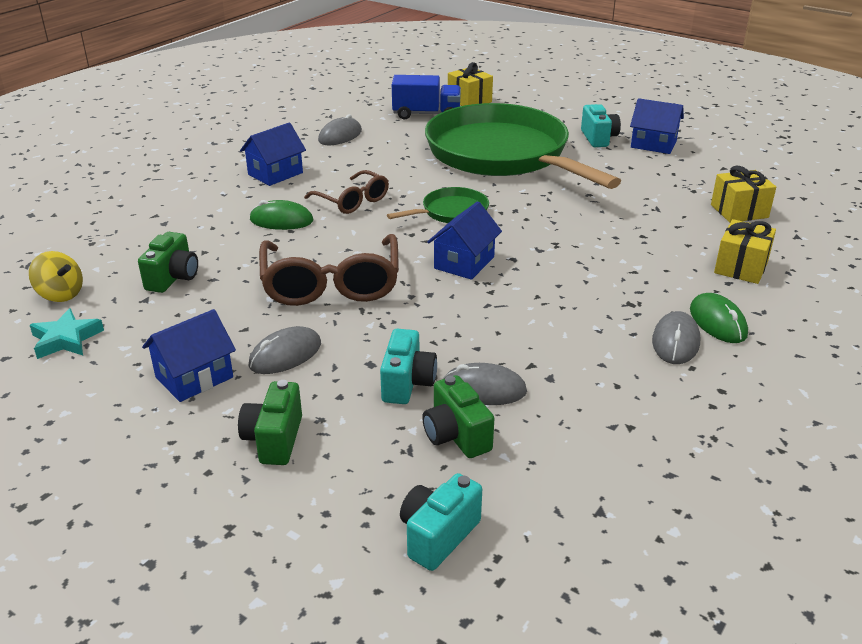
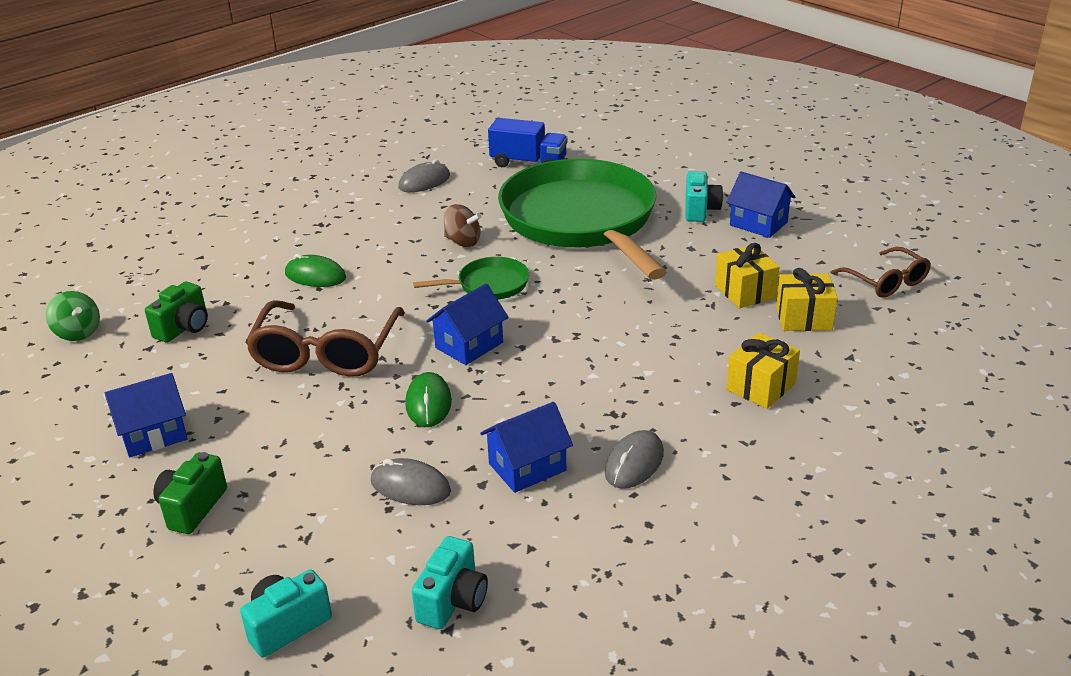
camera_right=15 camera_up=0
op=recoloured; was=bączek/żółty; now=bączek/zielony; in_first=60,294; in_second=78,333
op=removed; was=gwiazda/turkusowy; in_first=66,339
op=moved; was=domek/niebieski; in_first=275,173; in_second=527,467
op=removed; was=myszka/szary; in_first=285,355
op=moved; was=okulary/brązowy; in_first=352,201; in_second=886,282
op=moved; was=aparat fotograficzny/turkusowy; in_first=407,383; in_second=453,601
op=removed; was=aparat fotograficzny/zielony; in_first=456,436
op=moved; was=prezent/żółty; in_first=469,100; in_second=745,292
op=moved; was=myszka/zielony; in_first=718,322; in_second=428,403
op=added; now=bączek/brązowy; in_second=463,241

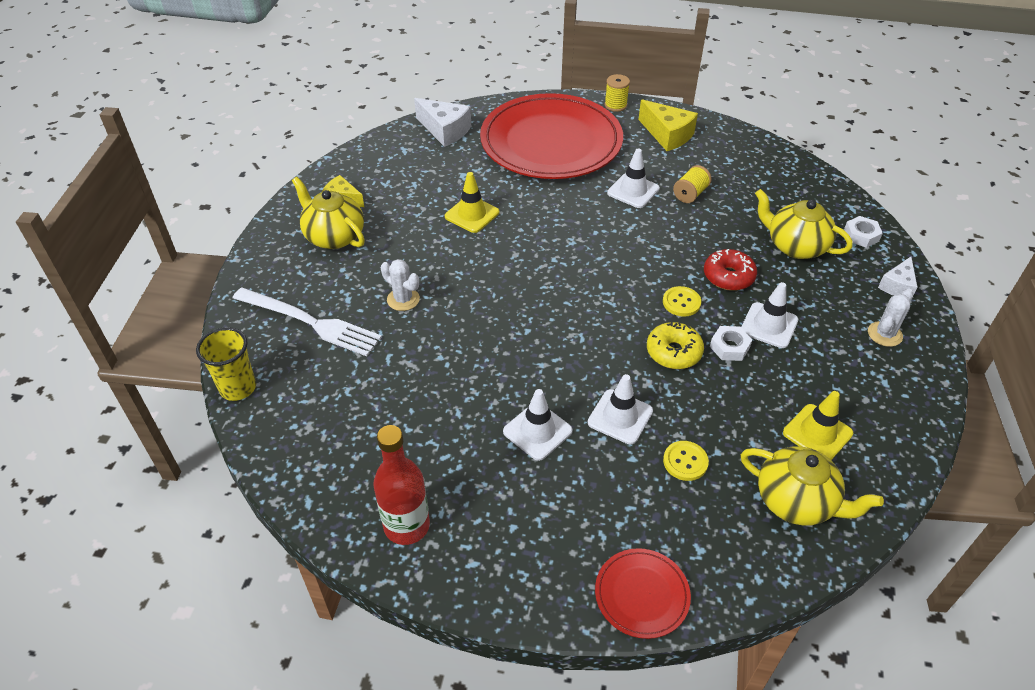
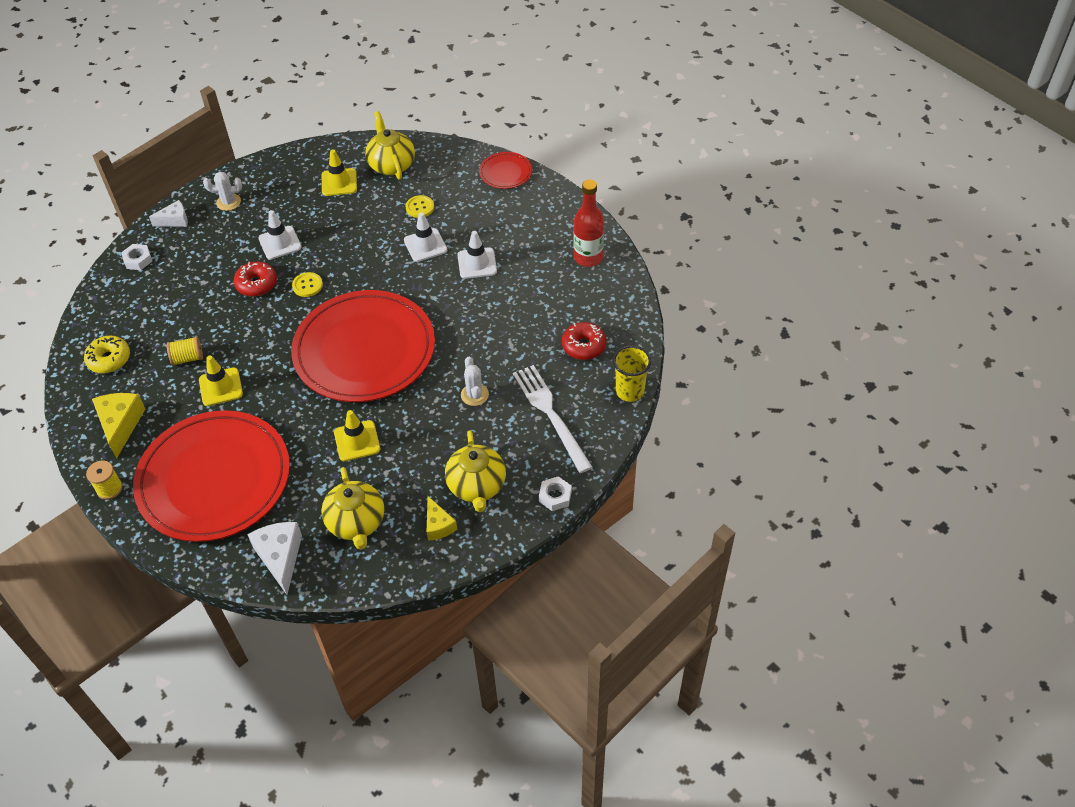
camera_right=-140 camera_up=5
op=recoloured; was=pachołek/biały; now=pachołek/żółty; in_first=633,191; in_second=221,387
op=moved; was=donut/żółty; in_first=673,352; in_second=109,359
op=moved; was=nakrętka/biały; in_first=729,347; in_second=555,496
op=moved; was=imbryk/żółty; in_first=795,246; in_second=356,523
op=added; now=talerz/czerwony; in_second=364,350
op=added; now=donut/czerwony; in_second=583,346

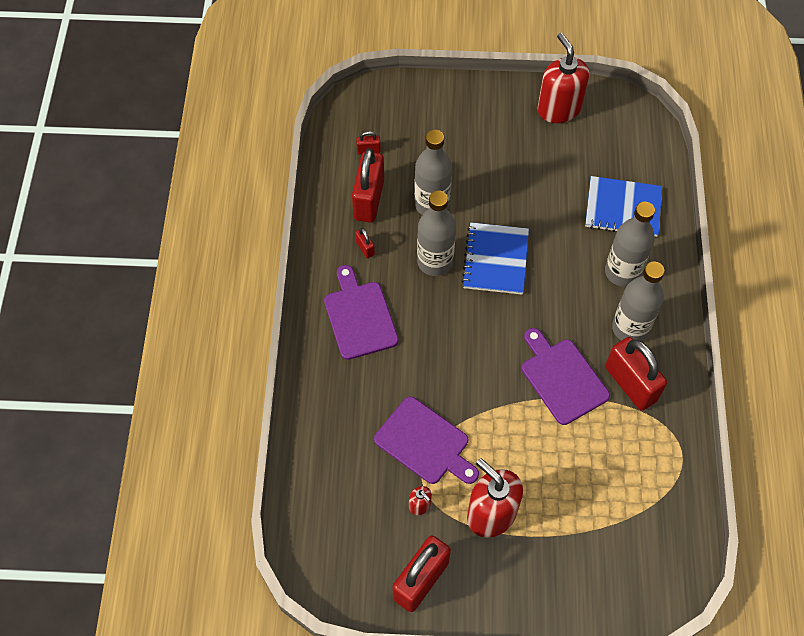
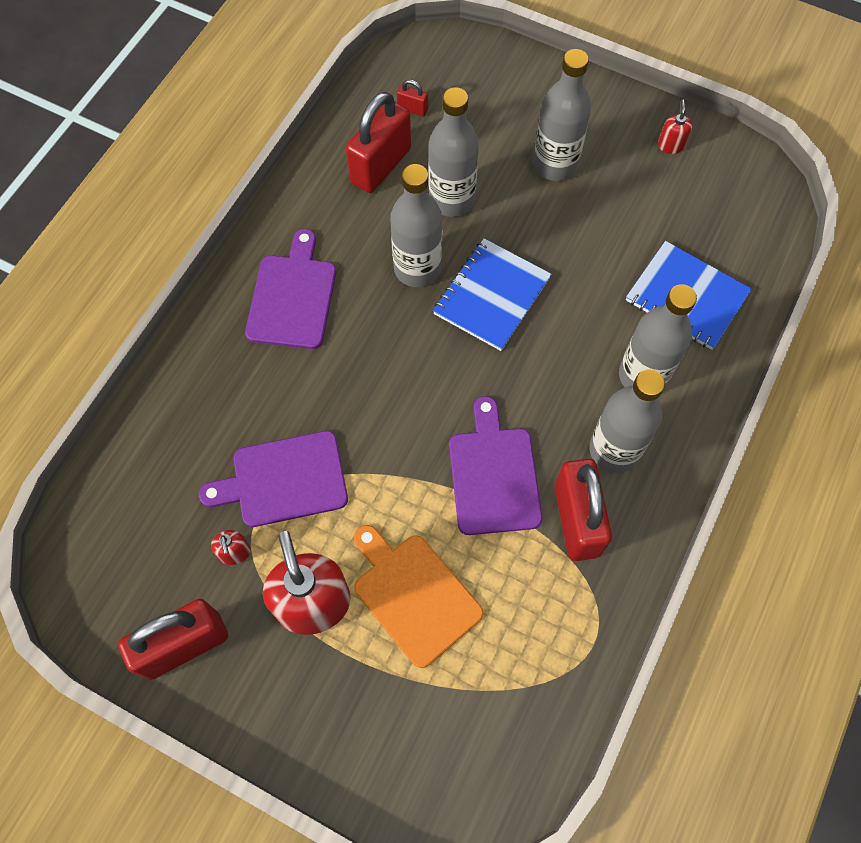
camera_right=25 camera_up=5
op=removed; was=kłódka/czerwony; in_first=365,248
op=turned; was=deska do krojenia/fioletowy; in_first=425,443; in_second=283,480; clockwise=105
op=resized; was=dozownik mydła/czerwony; in_first=559,109; in_second=670,145; ratio=0.44
op=added; now=deska do krojenia/pomarańczowy; in_second=413,595
op=added; now=butelka/szary; in_second=555,164

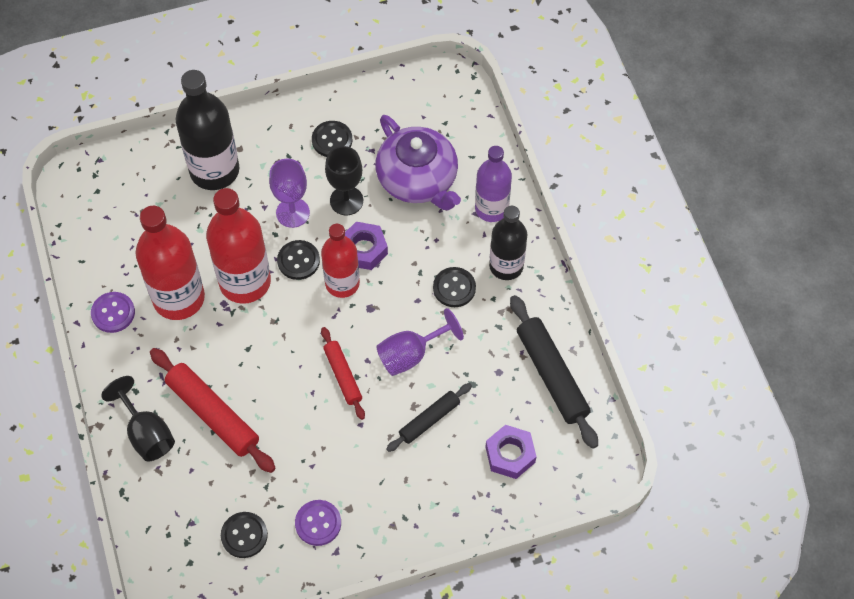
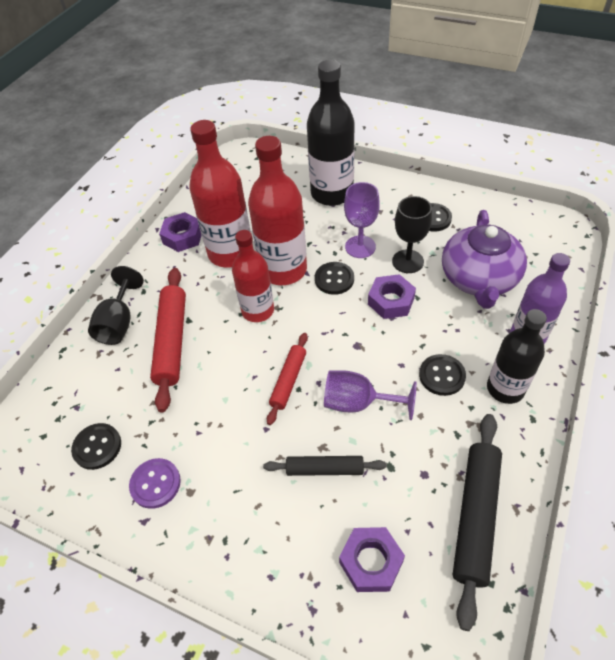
camera_right=45 camera_up=-10
op=replaced; was=guzik/fioletowy; now=nakrętka/fioletowy; in_first=113,313; in_second=183,237
op=moved; was=butelka/czerwony; in_first=342,283; in_second=258,310

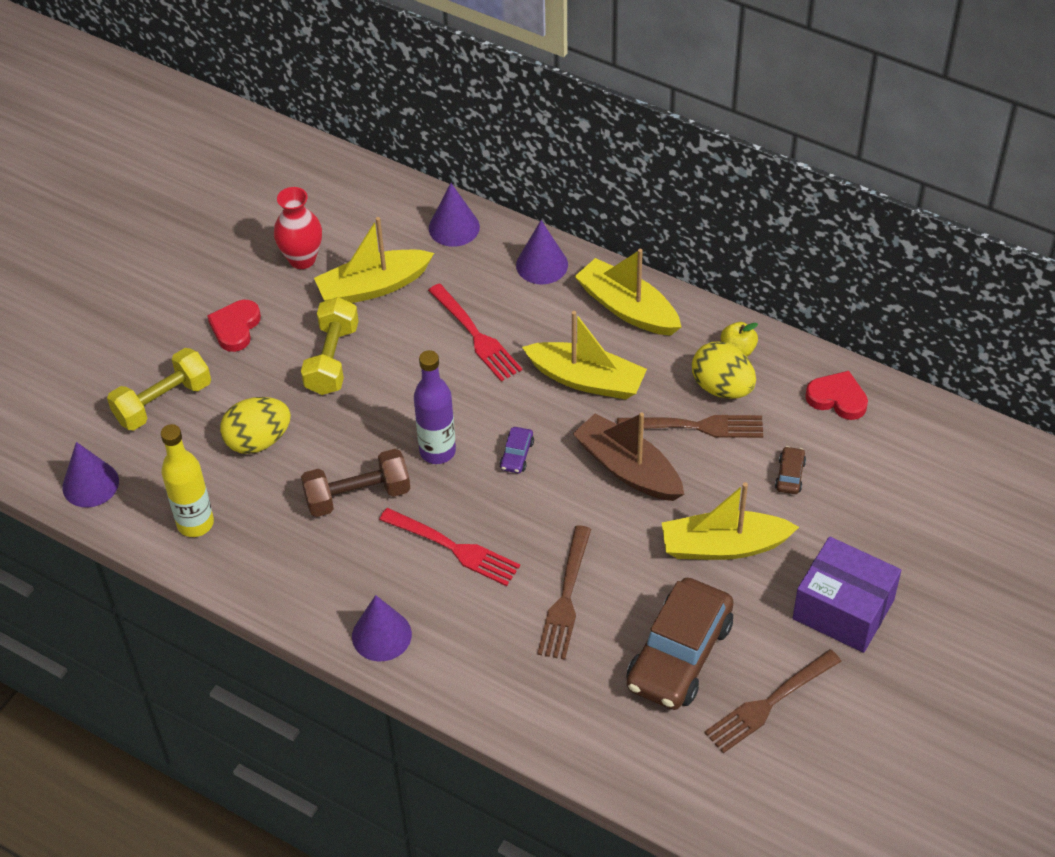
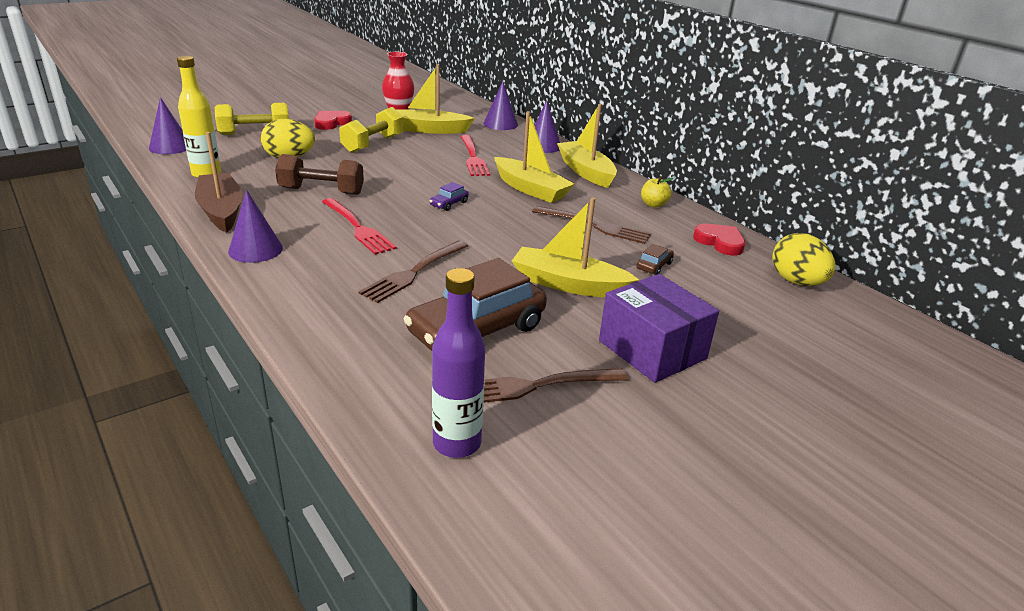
camera_right=20 camera_up=-20
op=moved; was=butelka/fioletowy; in_first=437,451; in_second=457,443
op=moved; was=łódka/brązowy; in_first=628,469; in_second=221,211
op=moved; was=jajko/żółty; in_first=722,387; in_second=796,282

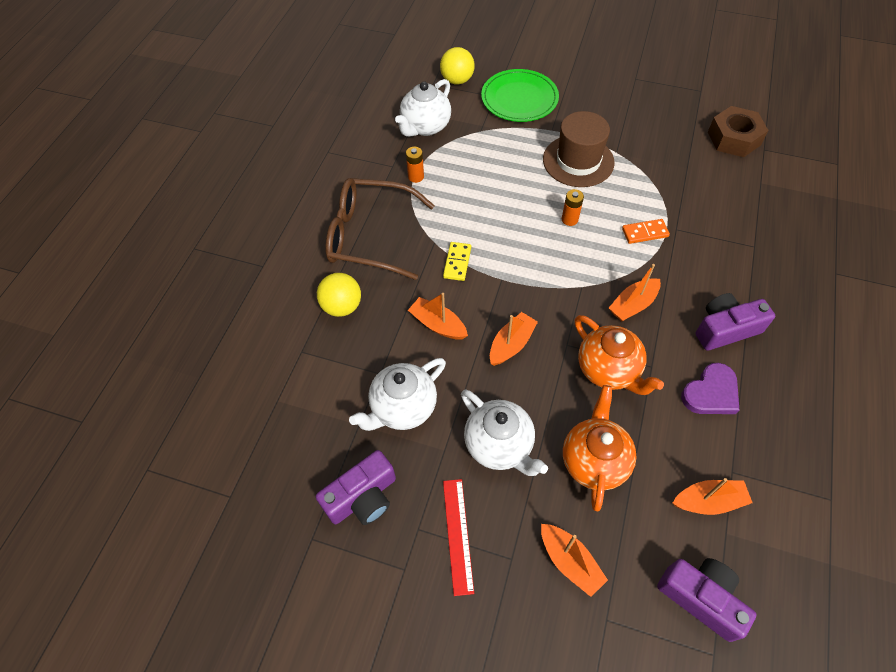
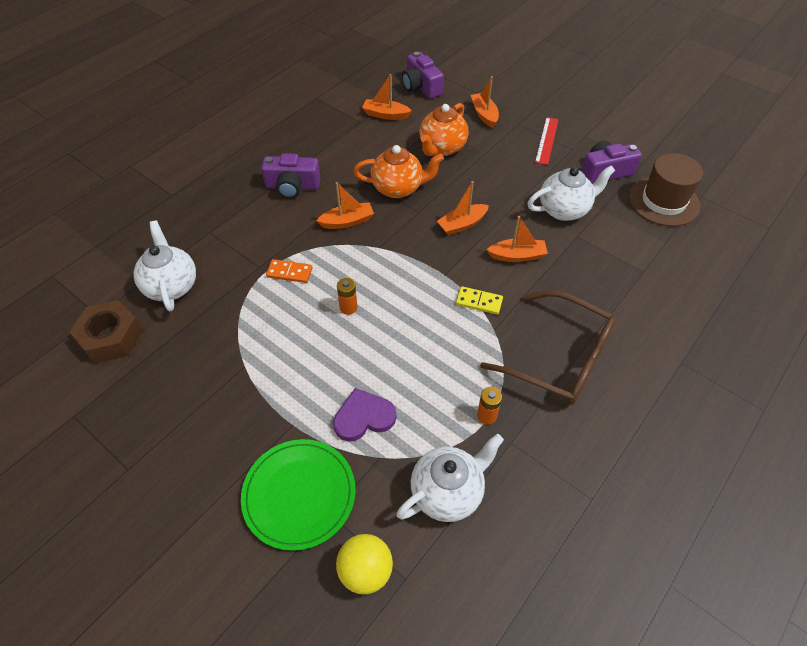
camera_right=-160 camera_up=-5
op=removed; was=piłka/żółty; in_first=342,306
op=turned; was=łódka/pomarańczowy; in_first=438,324; in_second=517,256; clockwise=-60
op=turned; was=kostka domina/żółty; in_first=457,262; in_second=479,302; clockwise=75
op=moved; was=imbryk/biały; in_first=499,445; in_second=171,286
op=moved; was=kapelusz/brązowy; in_first=578,161; in_second=663,201
op=turned; was=imbryk/pomarańczowy; in_first=608,370; in_second=398,188; clockwise=105
op=moved; was=serce/fioletowy; in_first=711,393; in_second=364,417

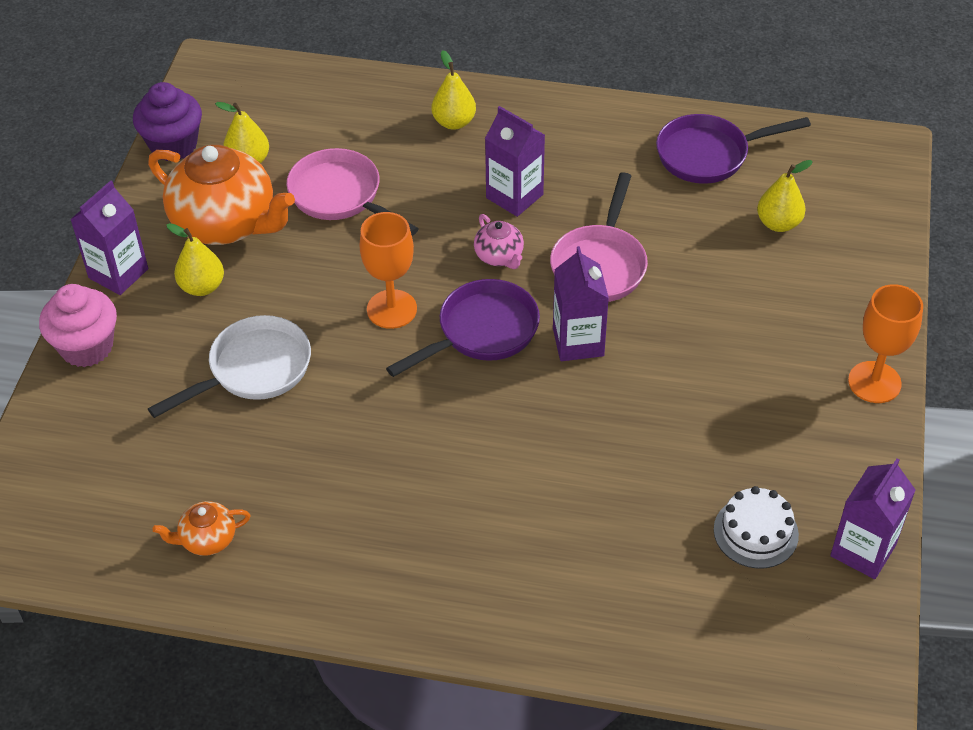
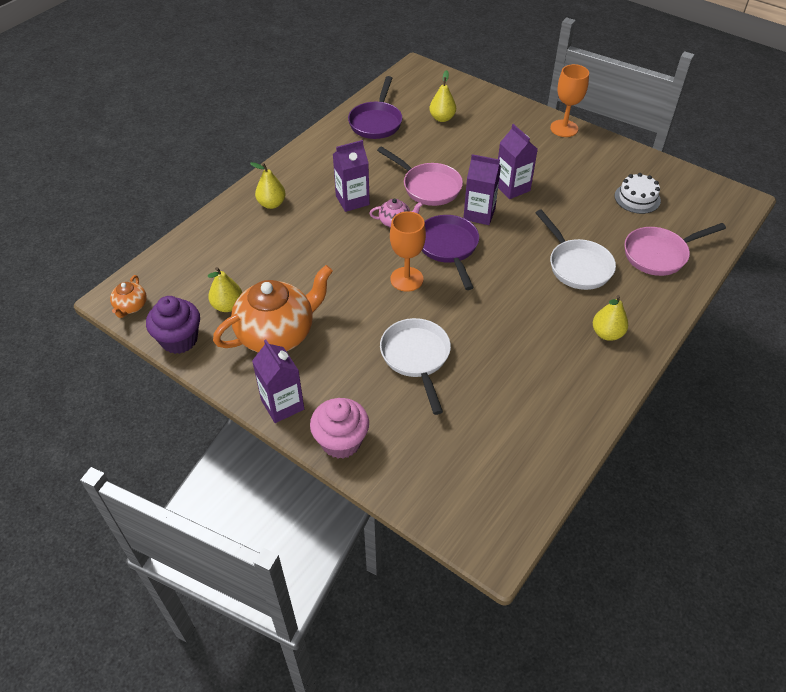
camera_right=-65 camera_up=0
op=moved; was=imbryk/pomarańczowy; in_first=207,539; in_second=131,306
op=moved; was=gruszka/żółty; in_first=202,287; in_second=607,333
op=moved; was=patelnia/różowy; in_first=340,196; in_second=659,254
op=moved; was=karton mleka/fioletowy; in_first=863,550; in_second=512,188
op=added; now=patelnia/biały; in_second=577,265

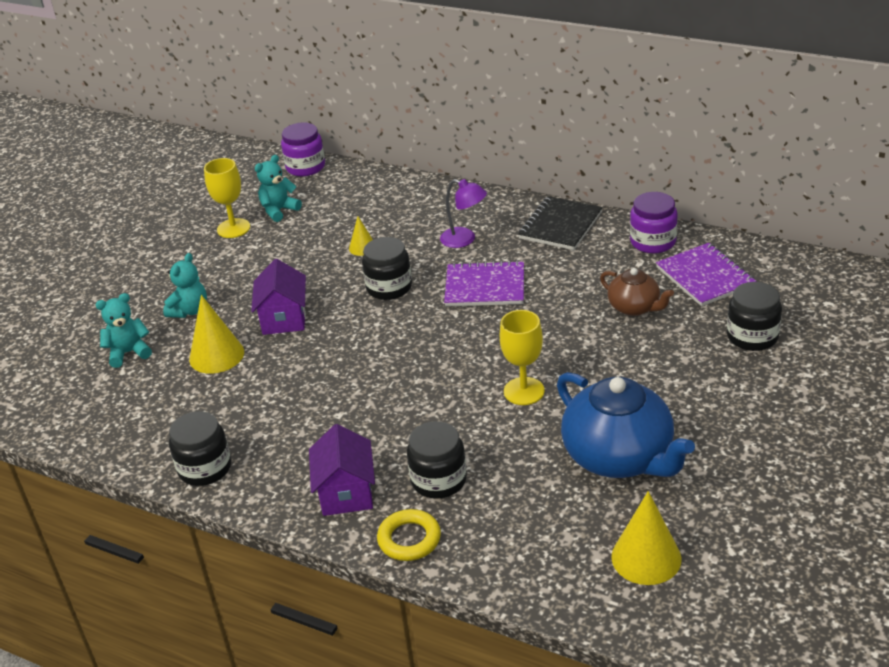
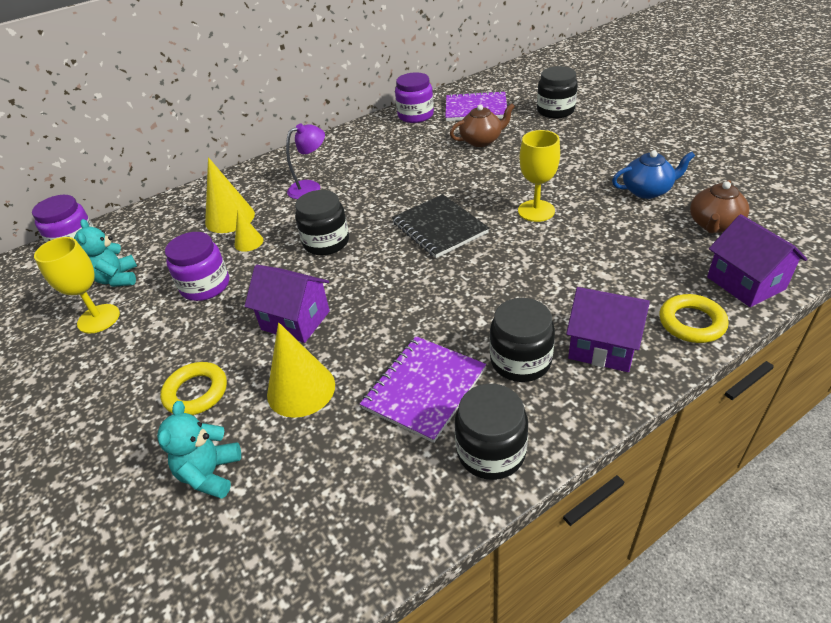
camera_right=-60 camera_up=5
op=replaced; was=miś/turkusowy; now=pierścień/żółty; in_first=189,311; in_second=196,392
op=moved; was=słoik/czarny; in_first=439,480; in_second=520,361
op=moved; was=zeszyt/fioletowy; in_first=485,287; in_second=424,389
op=moved; was=zeszyt/czarny; in_first=560,225; in_second=439,228
op=resized; was=imbryk/niebieski; in_first=619,457; in_second=647,191; ratio=0.54
op=moved; was=stożek/żółty; in_first=646,557; in_second=230,218
op=added; now=słoik/fioletowy; in_second=205,286
op=added; now=imbryk/brązowy; in_second=714,225
op=added; now=domek/fioletowy; in_second=745,283

